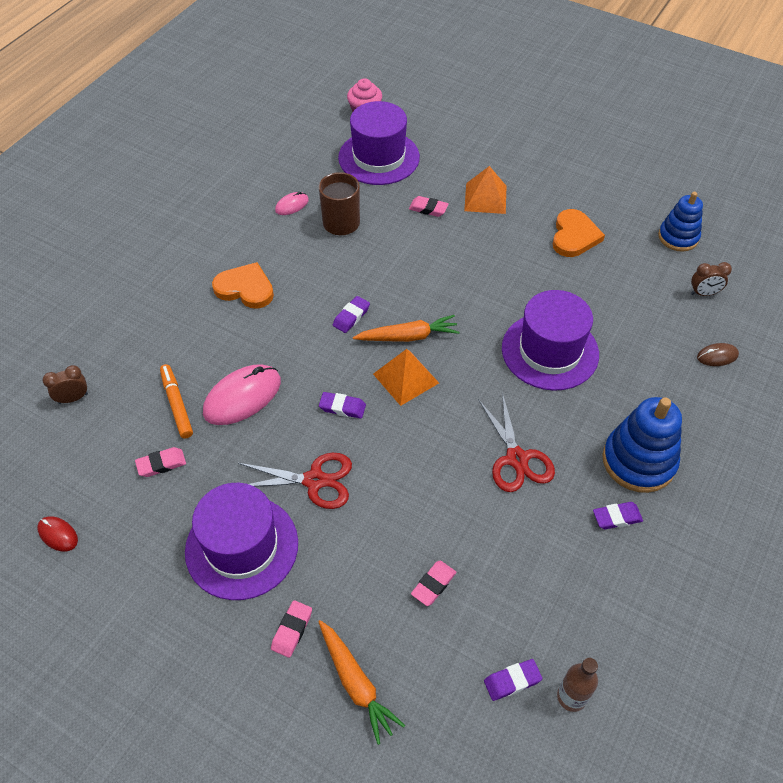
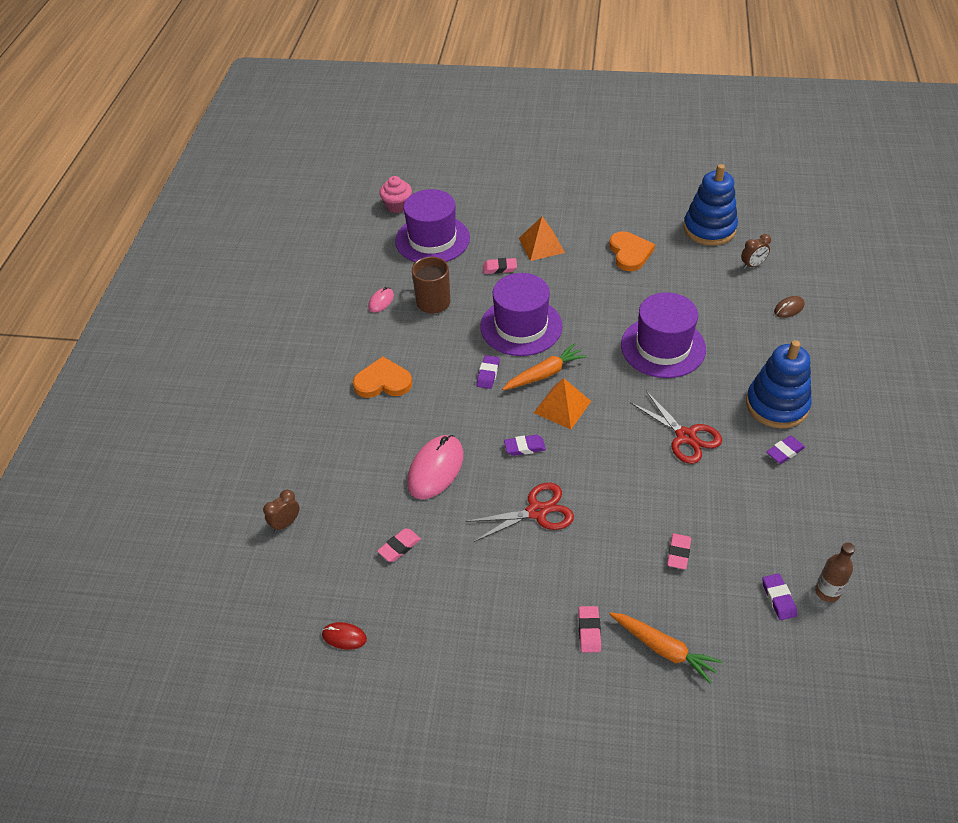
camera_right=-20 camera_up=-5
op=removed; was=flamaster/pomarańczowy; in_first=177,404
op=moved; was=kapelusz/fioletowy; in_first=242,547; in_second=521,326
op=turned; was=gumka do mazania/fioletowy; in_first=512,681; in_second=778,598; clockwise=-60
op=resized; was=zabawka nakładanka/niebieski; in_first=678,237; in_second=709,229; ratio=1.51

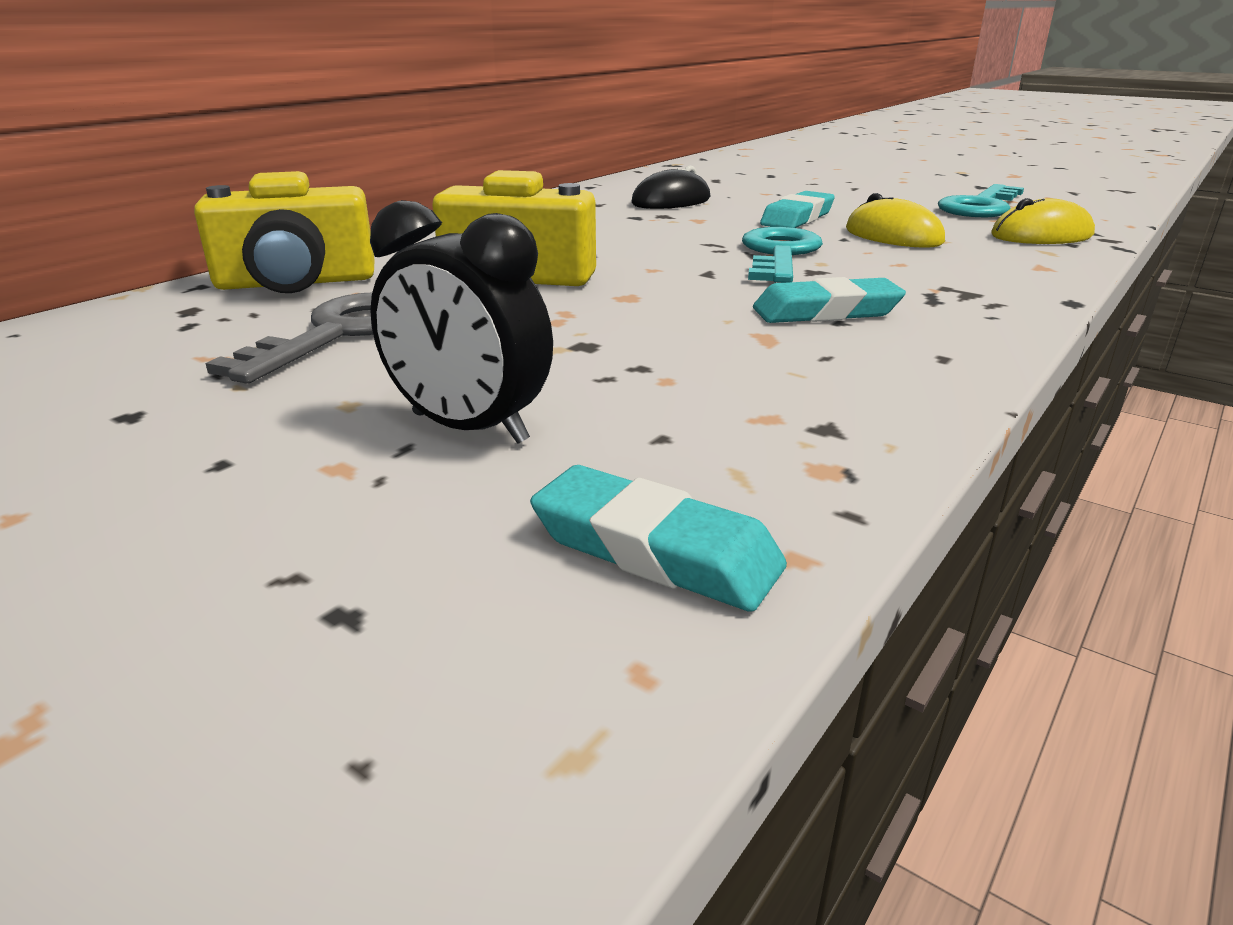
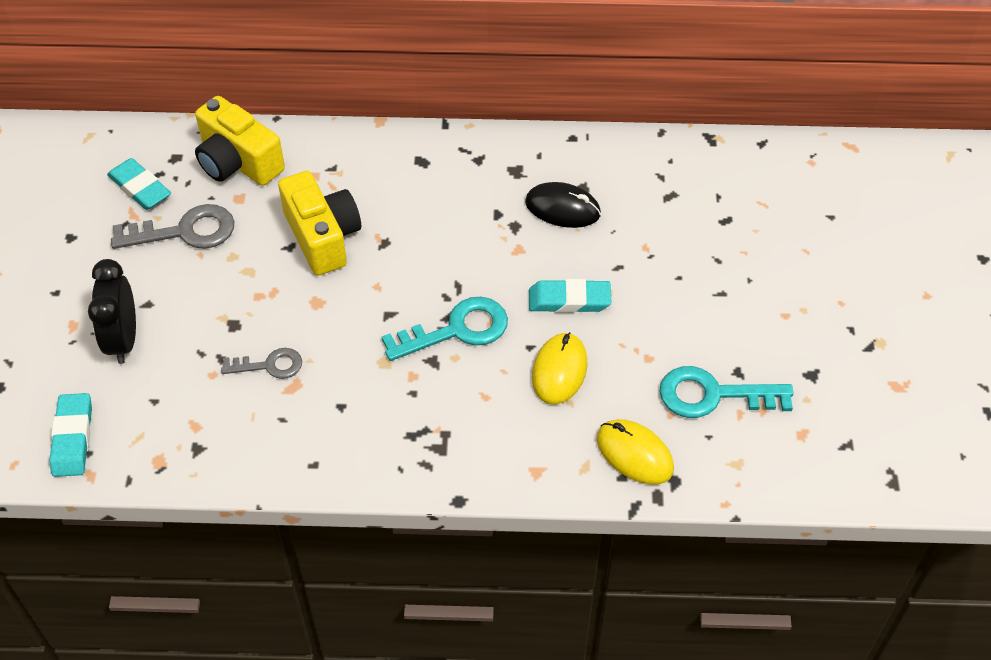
camera_right=55 camera_up=25
op=moved; was=gumka do mazania/turkusowy; in_first=826,312; in_second=140,188
op=added; now=klucz/szary; in_second=269,365

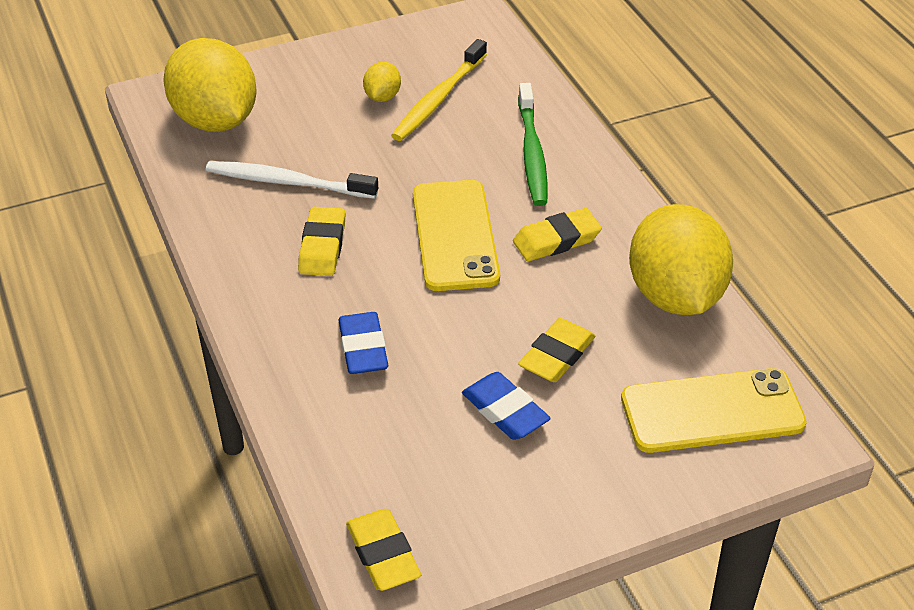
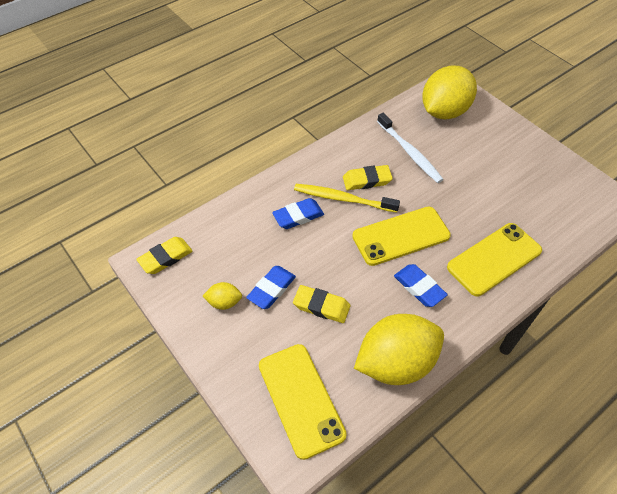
camera_right=75 camera_up=10
op=turned; was=szczoteczka do zębów/biały; in_first=287,182; in_second=410,153; clockwise=150
op=moved; was=cytryna/żółty; in_first=382,97; in_second=224,302
op=moved; was=szczoteczka do zębów/żółty; in_first=438,99; in_second=342,199
op=recoloured; was=gumka do mazania/żółty; now=gumka do mazania/niebieski; in_first=556,240; in_second=419,287
op=replaced; was=szczoteczka do zębów/zielony; now=telefon/żółty; in_first=532,153; in_second=494,259

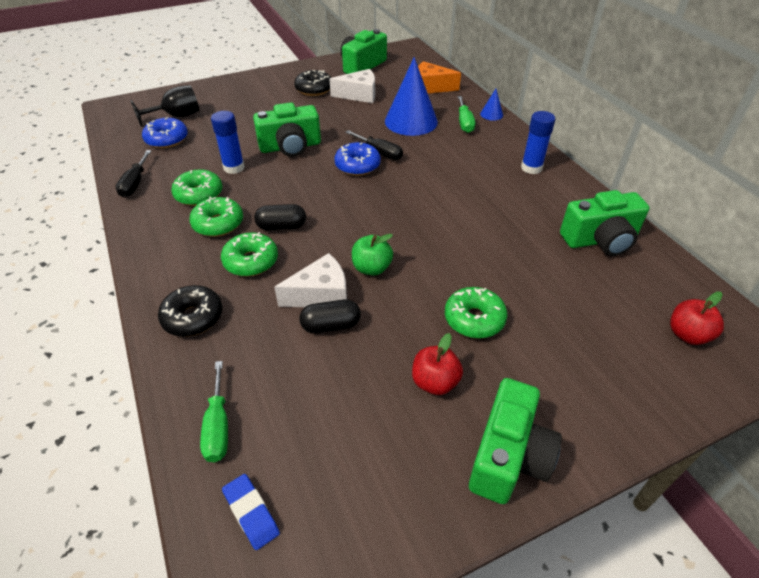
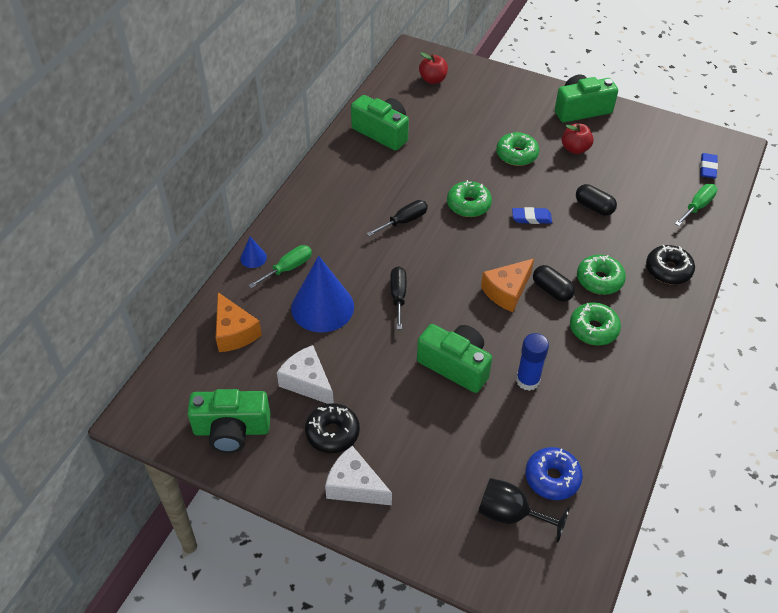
camera_right=-130 camera_up=5
op=moved; was=śrubokręt/czarny; in_first=135,183; in_second=404,221
op=moved; was=donut/zielony; in_first=199,194; in_second=468,205
op=moved; was=ser/biały; in_first=321,294; in_second=354,486
op=removed; was=donut/niebieski; in_first=357,166
op=replaced; was=jabłko/zielony; now=gumka do mazania/niebieski; in_first=371,268; in_second=531,218
op=removed; was=klej w sztyfcie/niebieski; in_first=531,168
op=added; now=ser/pomarańczowy; in_second=507,291

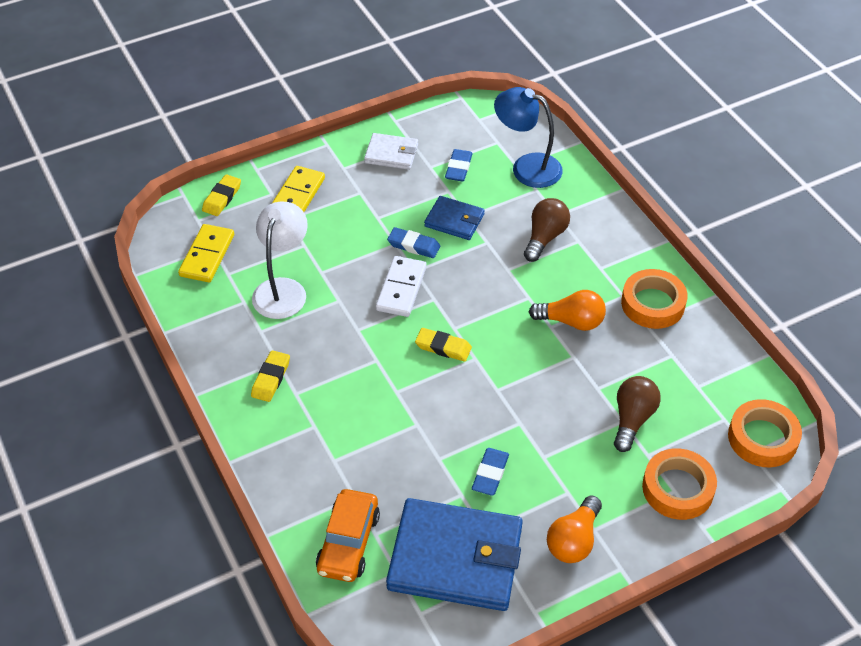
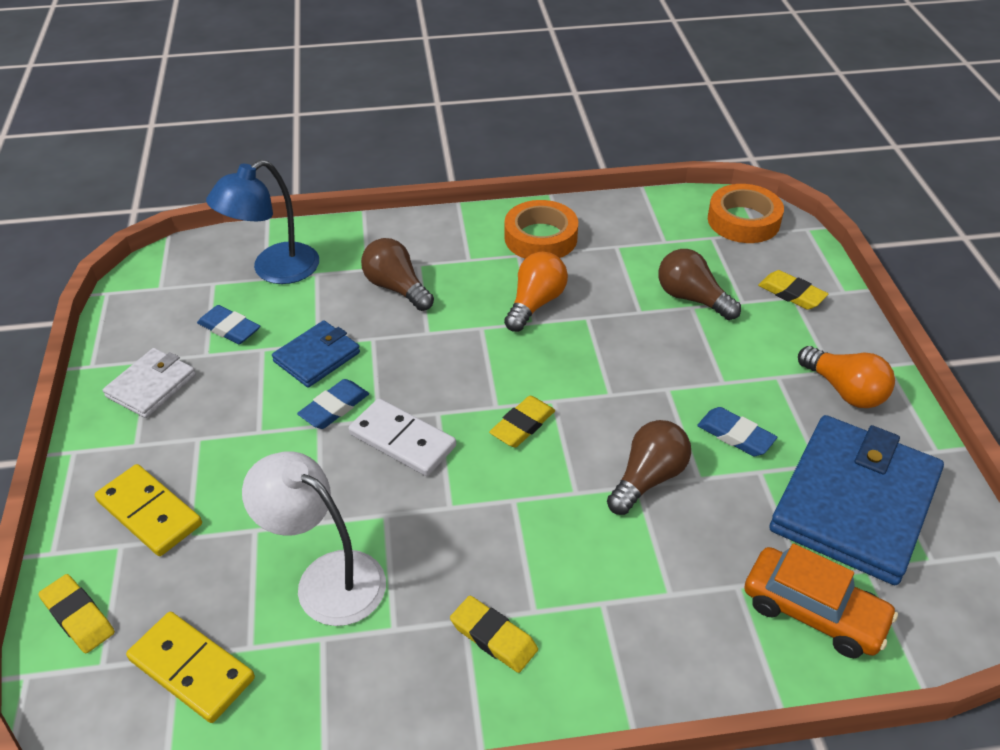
camera_right=-70 camera_up=-5
op=replaced; was=taśma klejąca/pomarańczowy; now=gumka do mazania/żółty; in_first=677,488; in_second=791,293
op=added; now=żarówka/brązowy; in_second=648,478

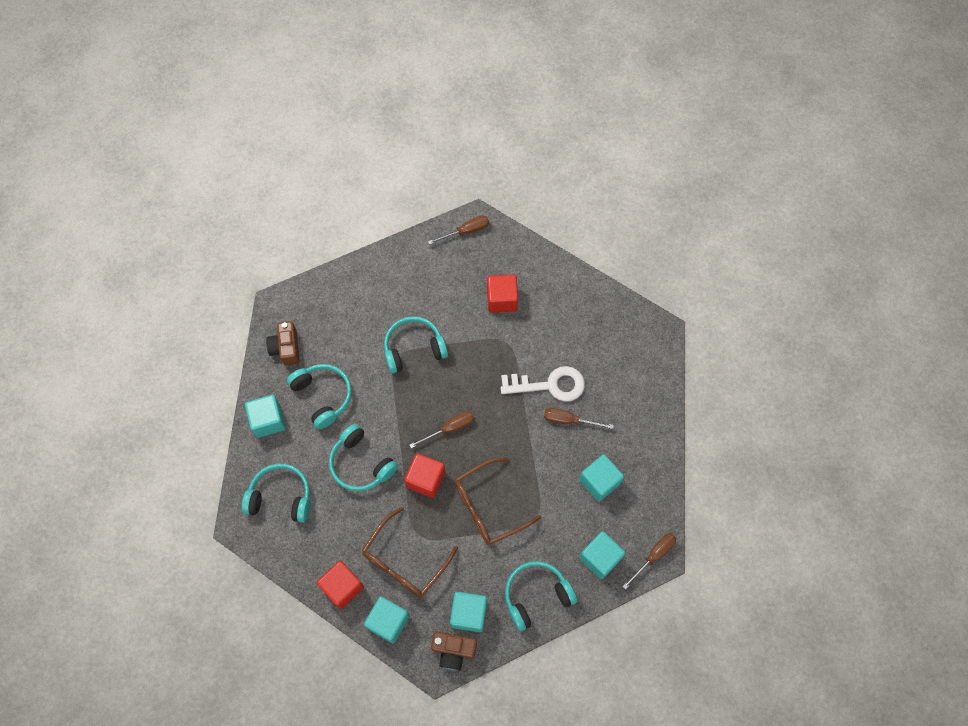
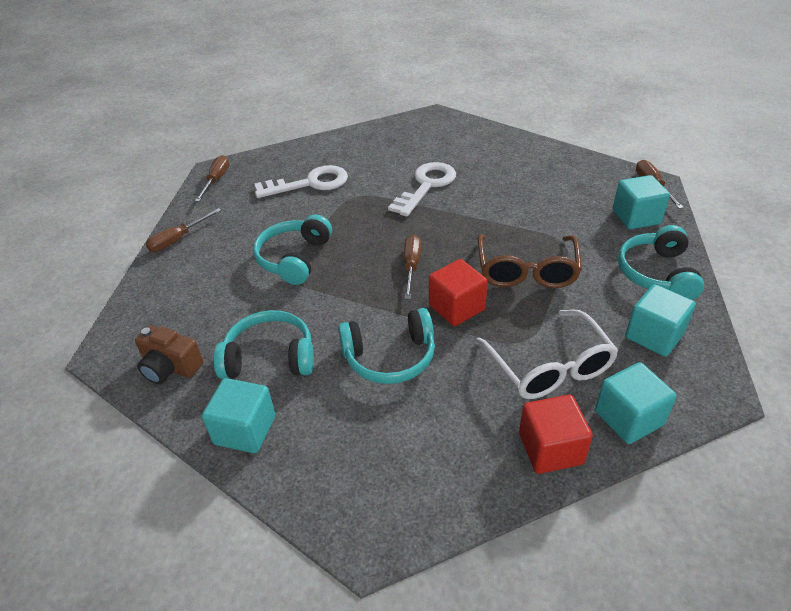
camera_right=-55 camera_up=-25
op=removed; was=słuchawki/turkusowy; in_first=281,497
op=recoloured; was=okulary/brązowy; now=okulary/biały; in_first=404,561; in_second=550,367
op=removed; was=aparat fotograficzny/brązowy; in_first=453,651
op=replaced; was=sześcian/czerwony; now=klucz/biały; in_first=502,299; in_second=310,183
op=moved; was=śrubokręt/brązowy; in_first=569,420; in_second=178,239
op=removed; was=sześcian/turkusowy; in_first=599,481

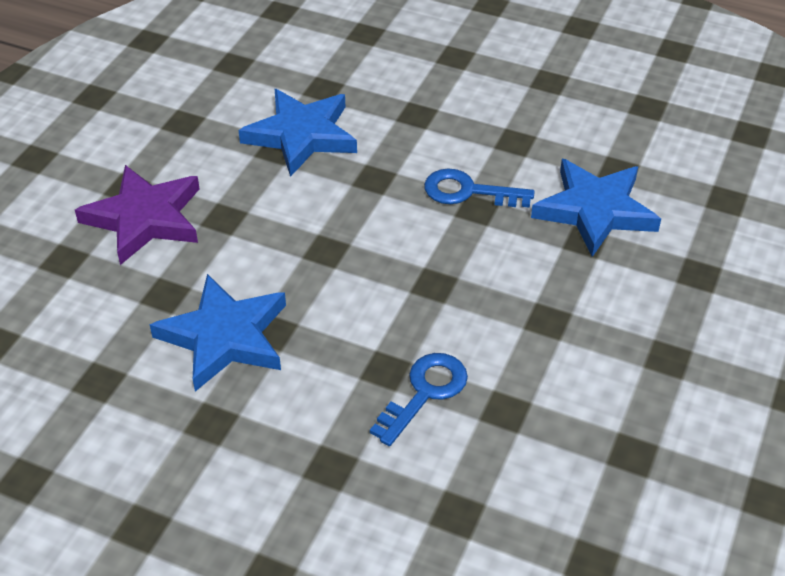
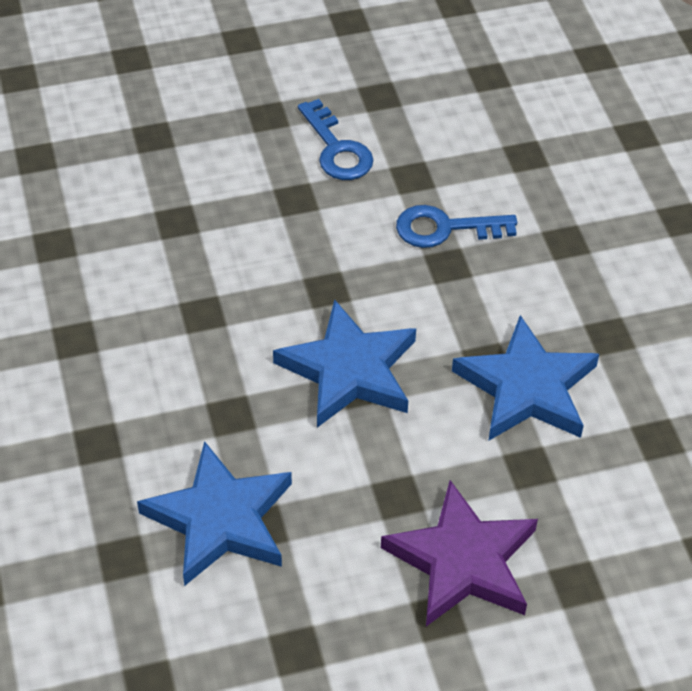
camera_right=-130 camera_up=5
op=moved; was=klucz/niebieski; in_first=468,191; in_second=337,149
op=moved; was=gwiazda/niebieski; in_first=595,210; in_second=349,370

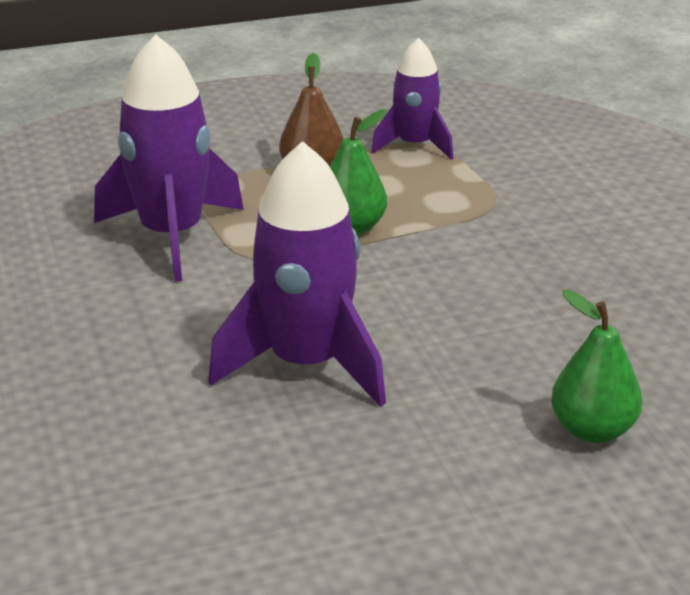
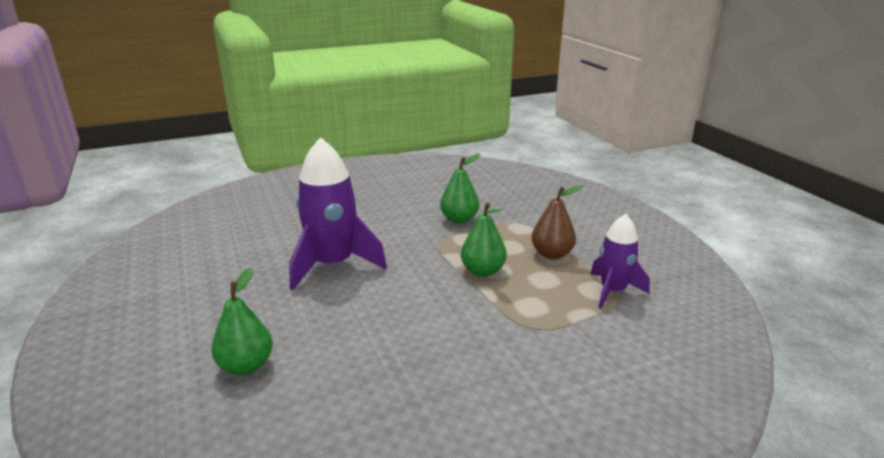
camera_right=85 camera_up=-5
op=replaced; was=rakieta/fioletowy; now=gruszka/zielony; in_first=172,236; in_second=459,219

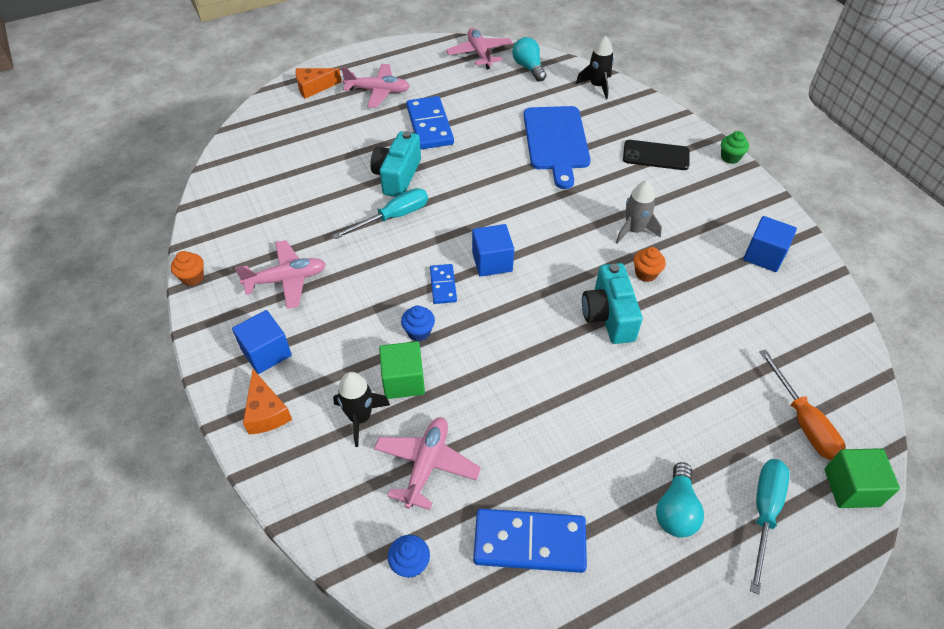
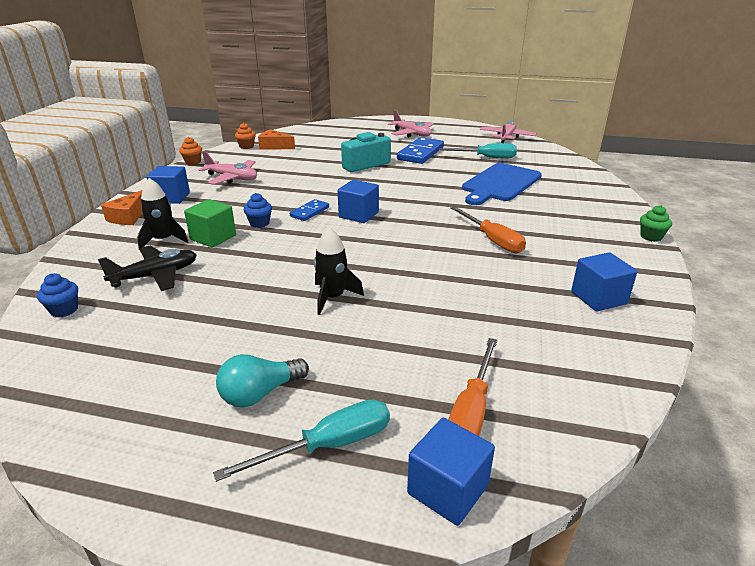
camera_right=40 camera_up=-20
op=moved; was=ser/pomarańczowy; in_first=314,87; in_second=274,146
op=moved; was=śrubokręt/turkusowy; in_first=393,217; in_second=486,158
op=recoloured; was=samolot/różowy; now=samolot/czarny; in_first=426,465; in_second=156,276
op=removed; was=kostka domina/niebieski; in_first=529,542
op=removed; was=żarówka/turkusowy; in_first=528,68
op=moved; was=rakieta/czarny; in_first=597,86; in_second=333,297
op=removed; was=aparat fotograficzny/turkusowy; in_first=608,316
op=replaced; was=rakieta/szary; now=śrubokręt/pomarańczowy; in_first=634,230; in_second=492,240
op=removed; was=telefon/czarny; in_first=656,155
op=moved; was=muffinka/pomarańczowy; in_first=646,274; in_second=246,146
op=recoloured; was=sześcian/zielony; now=sześcian/niebieski; in_first=851,487; in_second=447,489

